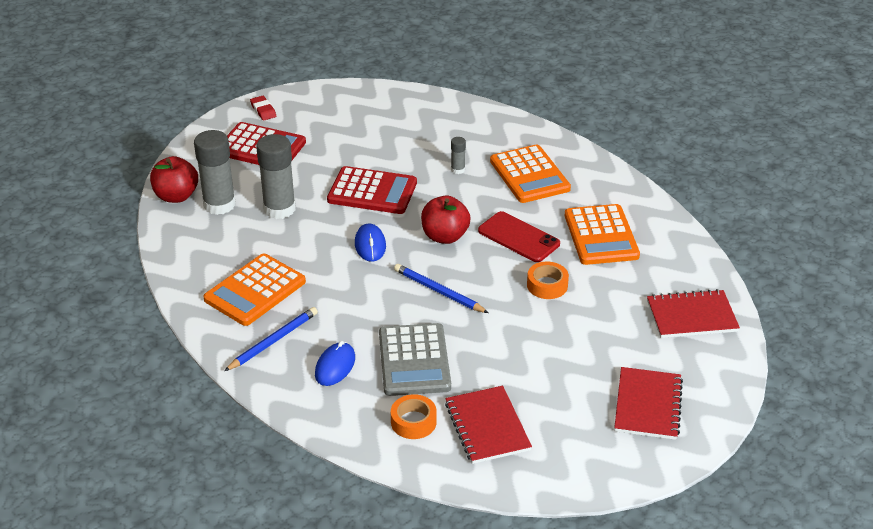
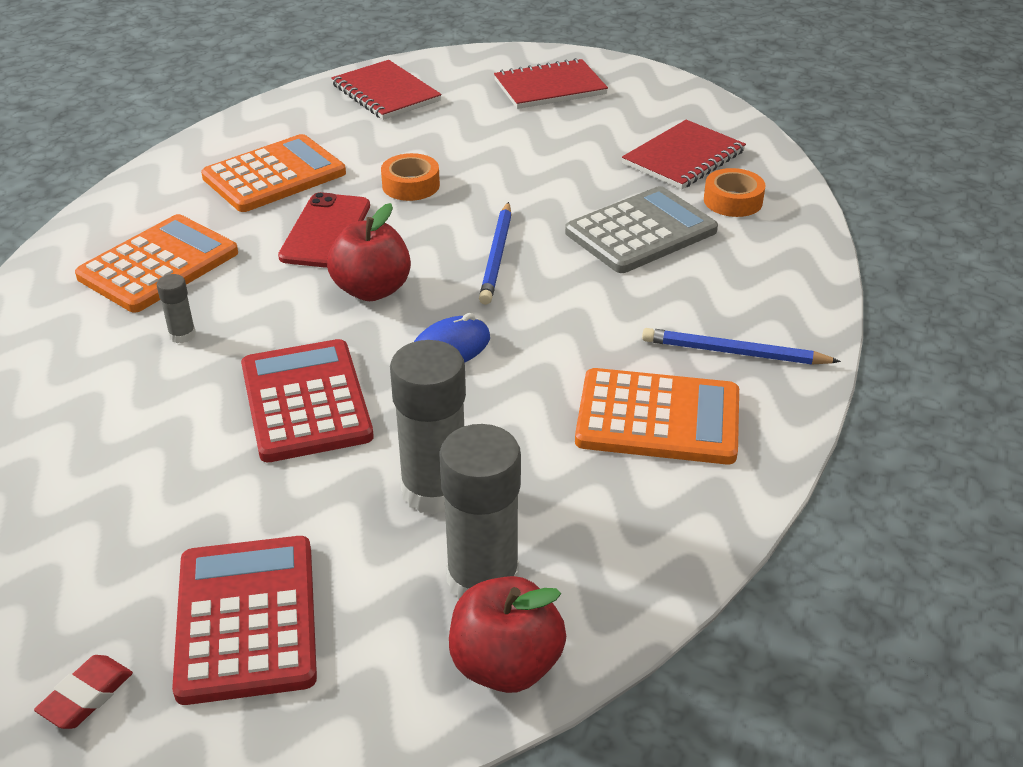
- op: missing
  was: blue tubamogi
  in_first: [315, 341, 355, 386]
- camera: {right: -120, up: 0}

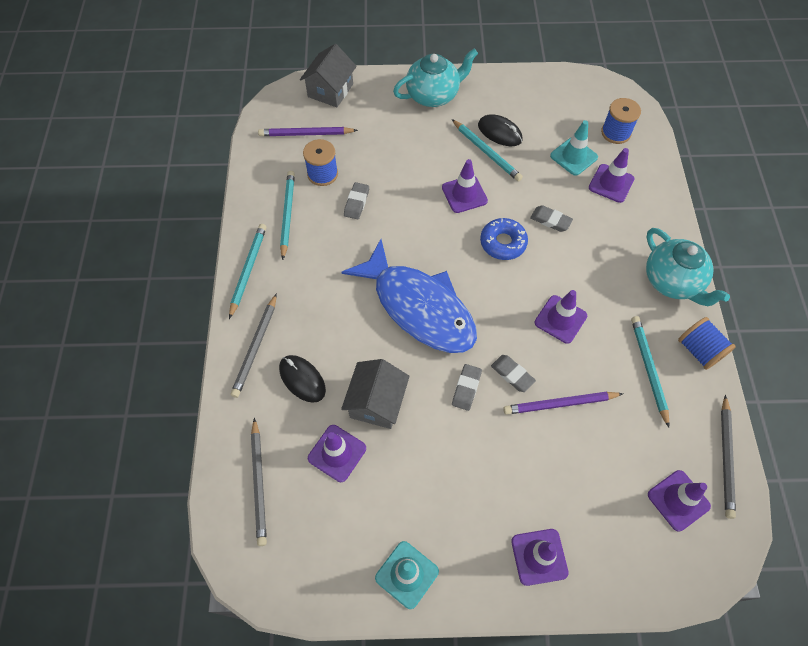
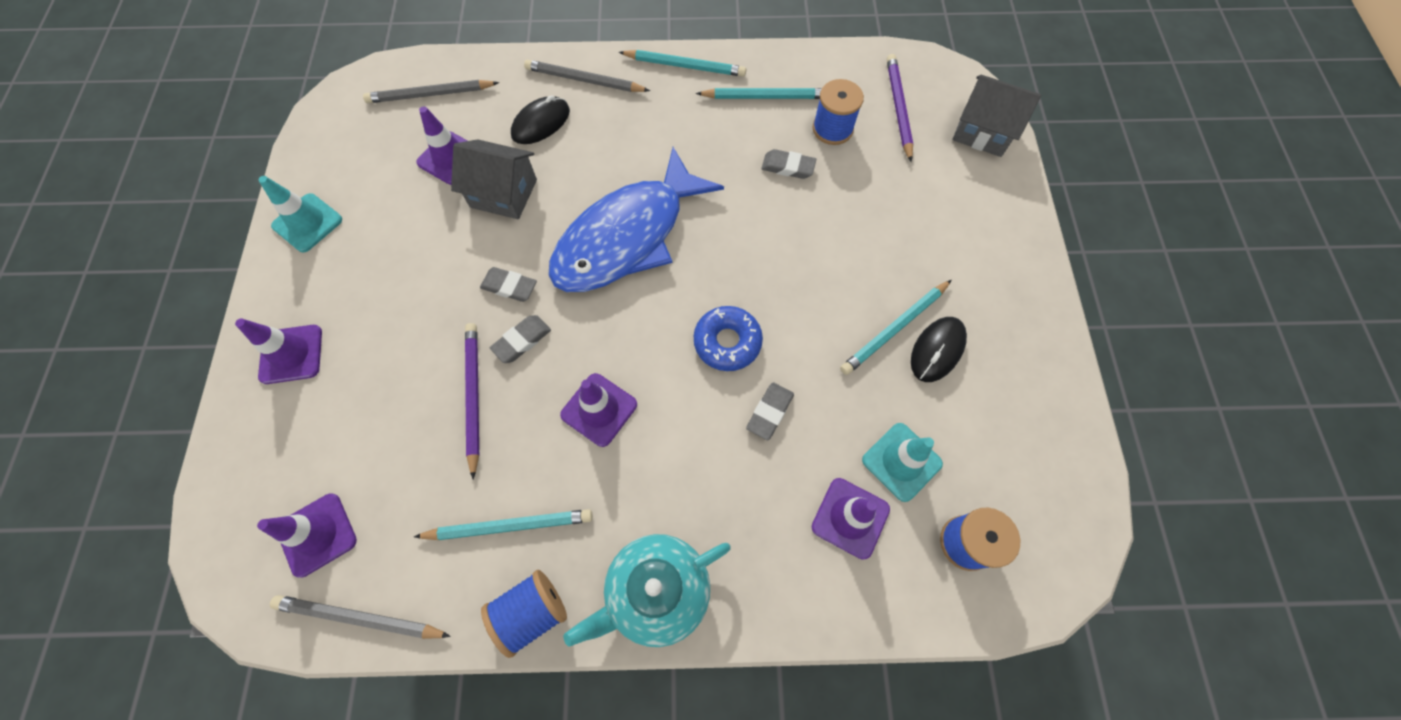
- op: missing
  was: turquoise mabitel
  in_first: [393, 49, 478, 107]
- op: missing
  was: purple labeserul
  in_first: [442, 159, 488, 213]
- camera: {right: 90, up: 5}

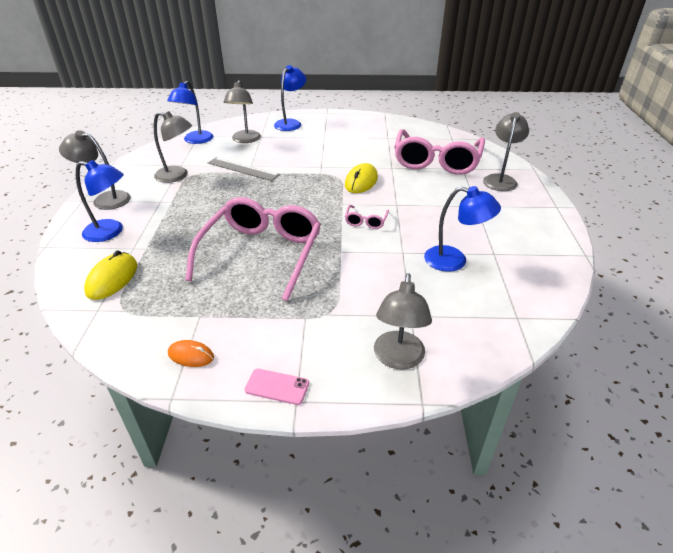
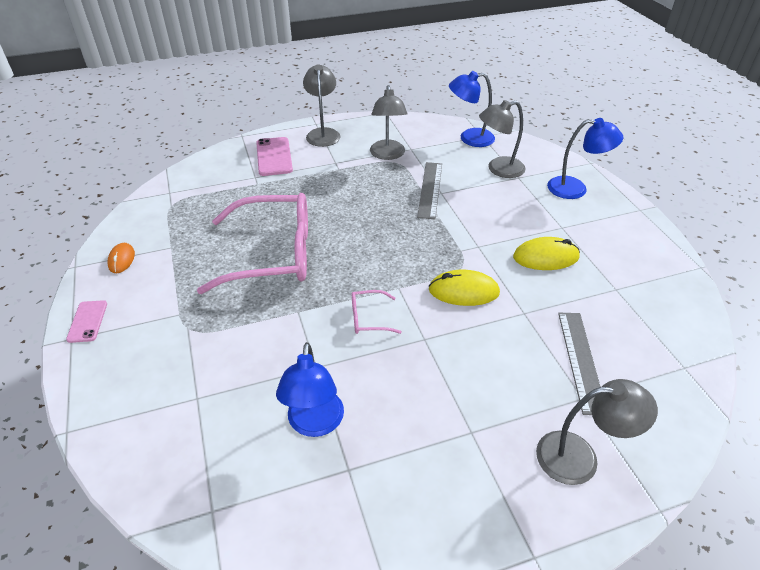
- op: missing
  was: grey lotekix
  in_first: [374, 273, 432, 369]
- op: relocated
  was: yellow tubamogi
  in_first: [84, 250, 137, 300]
  in_second: [513, 237, 580, 270]
- op: exchanged
  was: blue lotekix
  now: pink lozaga
  in_first: [76, 160, 124, 242]
  in_second: [256, 137, 293, 176]
- op: exchanged
  was: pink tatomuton
  now: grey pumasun
  in_first: [394, 129, 485, 175]
  in_second: [558, 313, 601, 415]
- camera: {right: 70, up: 5}

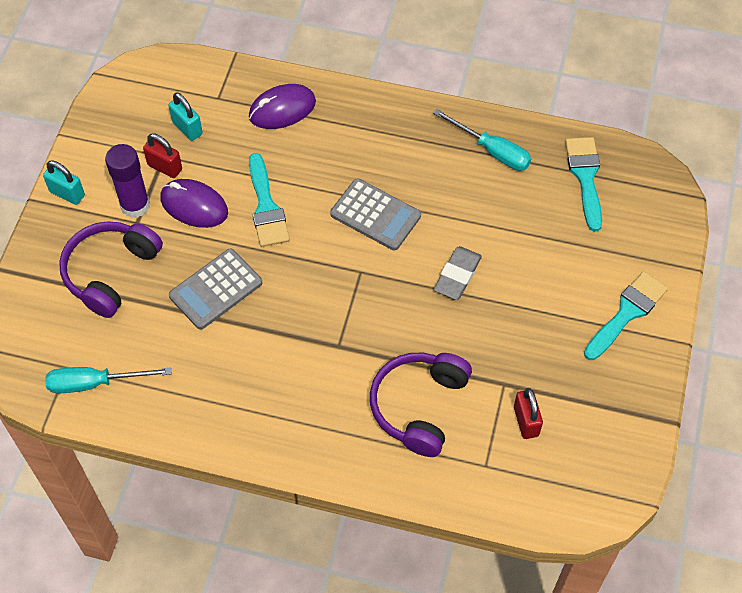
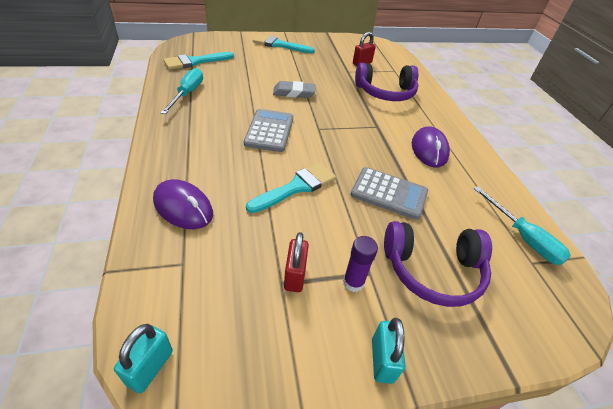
- op: relocated
  was: purple tubamogi
  in_first: [160, 179, 228, 228]
  in_second: [412, 126, 450, 168]
- op: relocated
  was: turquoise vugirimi
  in_first: [168, 92, 203, 141]
  in_second: [114, 324, 173, 393]
- op: size
  was: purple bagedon
  in_first: [105, 144, 150, 218]
  in_second: [343, 236, 378, 292]
  ratio: 0.66
- camera: {right: -120, up: -15}

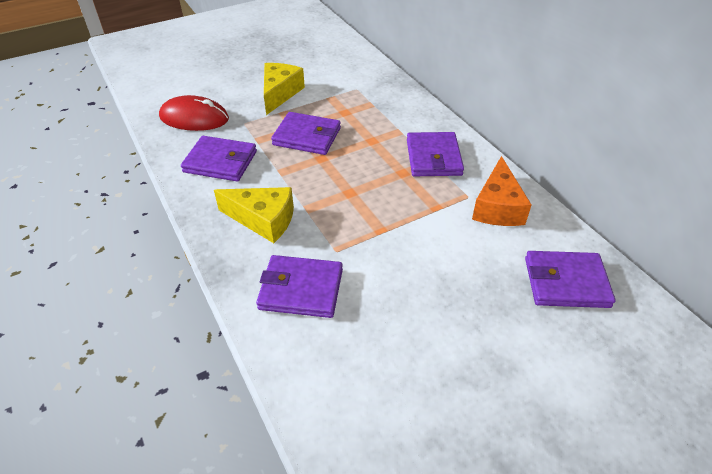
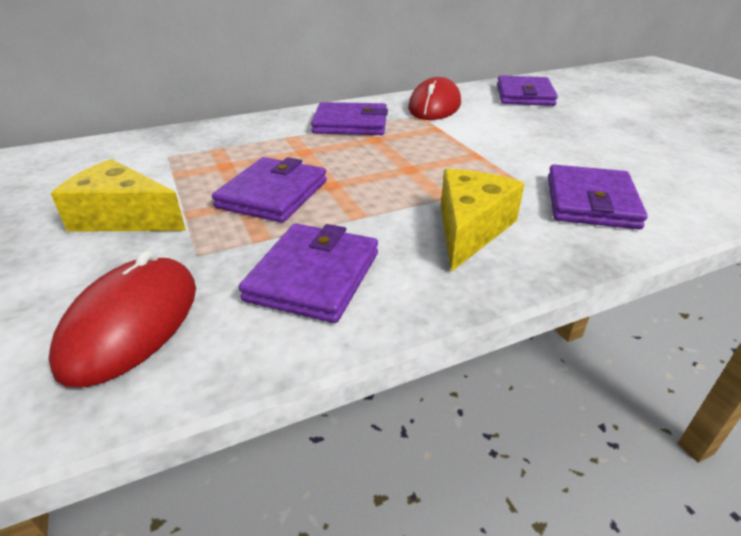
- op: exchanged
  was: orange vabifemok
  now: red tubamogi
  in_first: [472, 156, 532, 226]
  in_second: [408, 77, 461, 120]
- camera: {right: -85, up: -10}

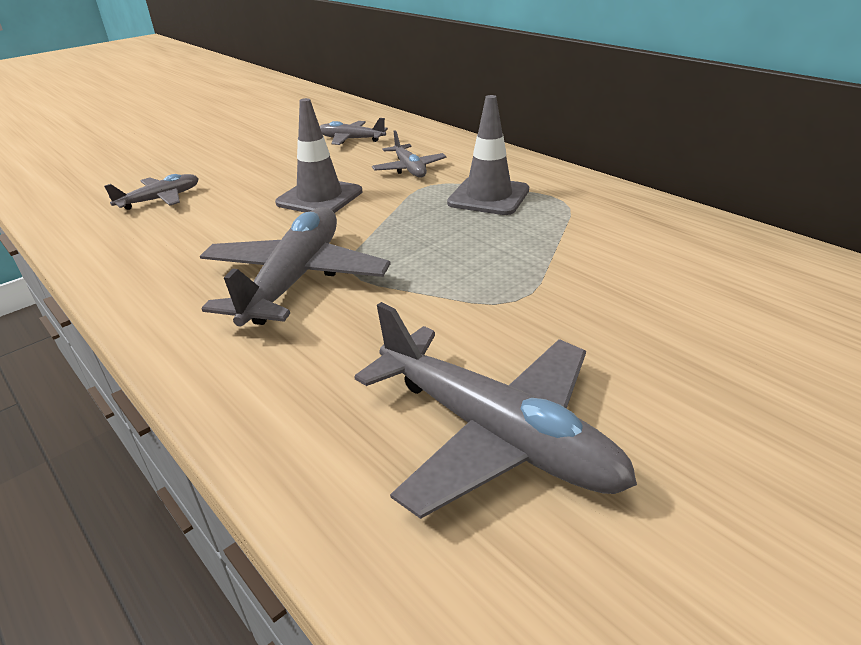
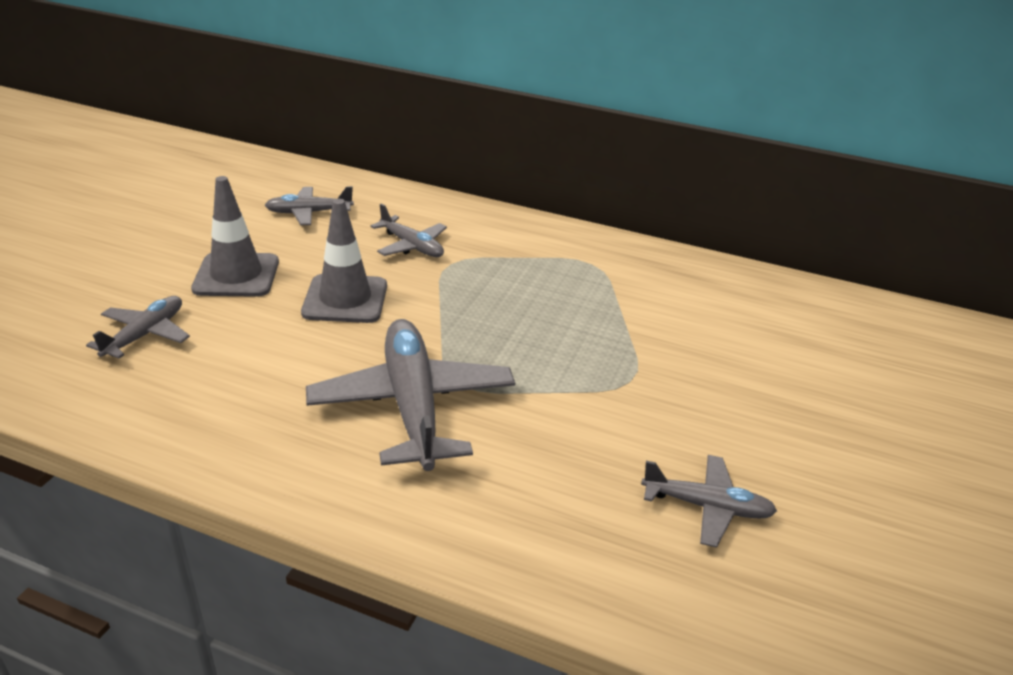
- op: relocated
  was: grey labeserul
  in_first: [447, 95, 529, 215]
  in_second: [191, 176, 279, 297]
- op: size
  was: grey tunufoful
  in_first: [354, 302, 637, 519]
  in_second: [641, 455, 777, 548]
  ratio: 0.54
- camera: {right: -30, up: 0}

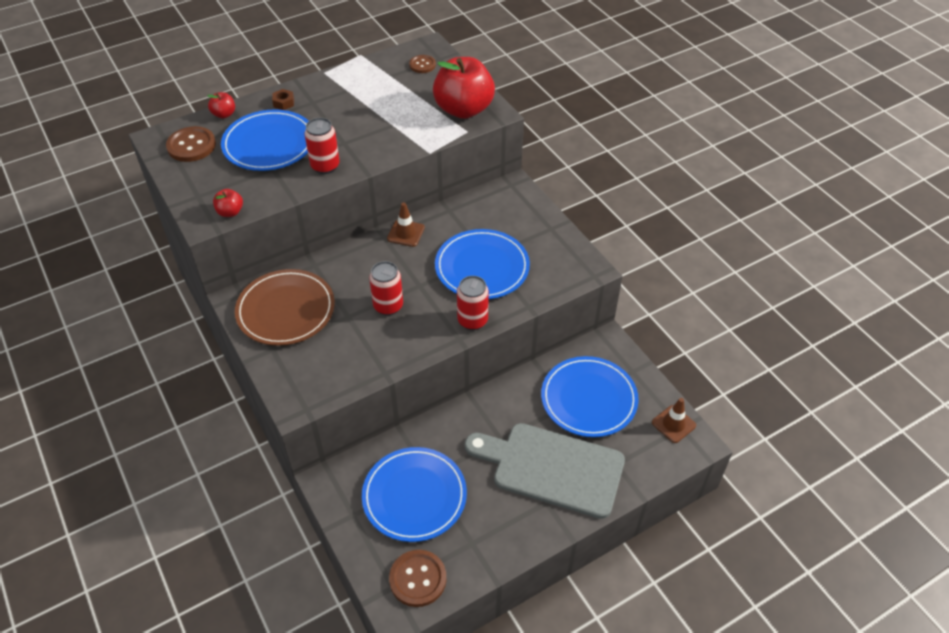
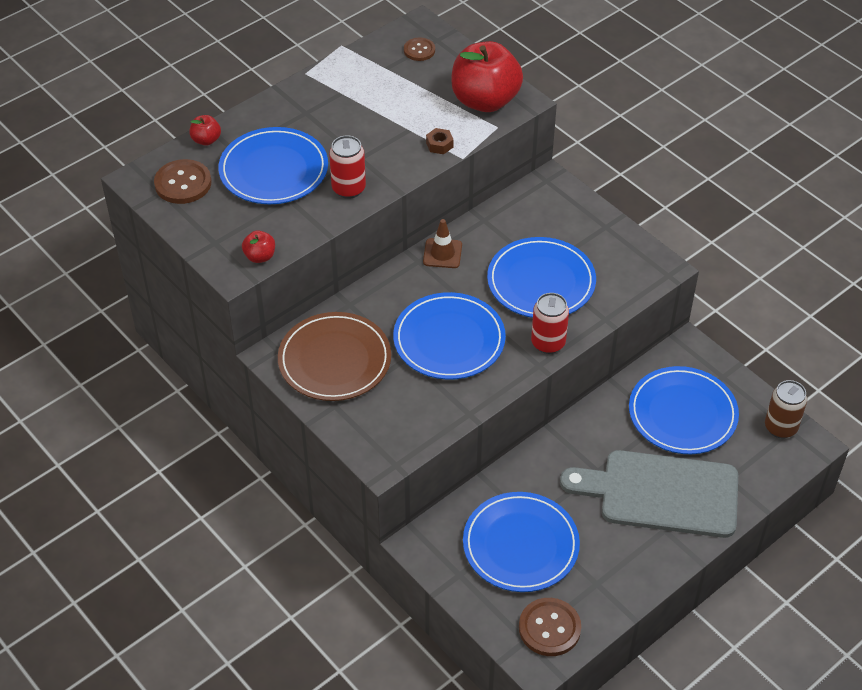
- op: relocated
  was: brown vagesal
  in_first: [272, 89, 294, 110]
  in_second: [426, 128, 453, 154]
- op: exchanged
  was: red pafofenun
  now: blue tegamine
  in_first: [369, 261, 403, 316]
  in_second: [393, 292, 506, 380]
- op: exchanged
  was: brown labeserul
  now: brown pafofenun
  in_first: [652, 398, 696, 443]
  in_second: [765, 380, 807, 438]
- camera: {right: -10, up: 0}

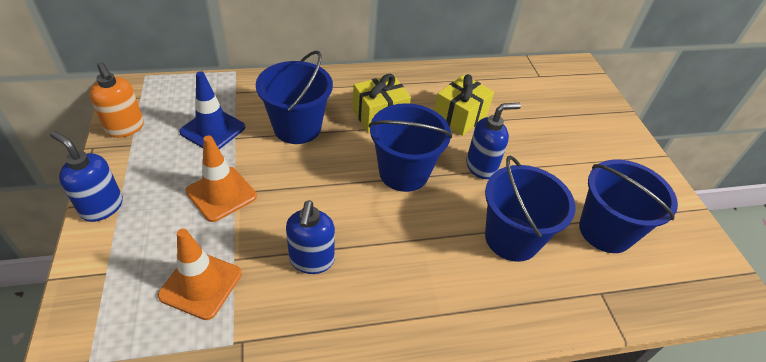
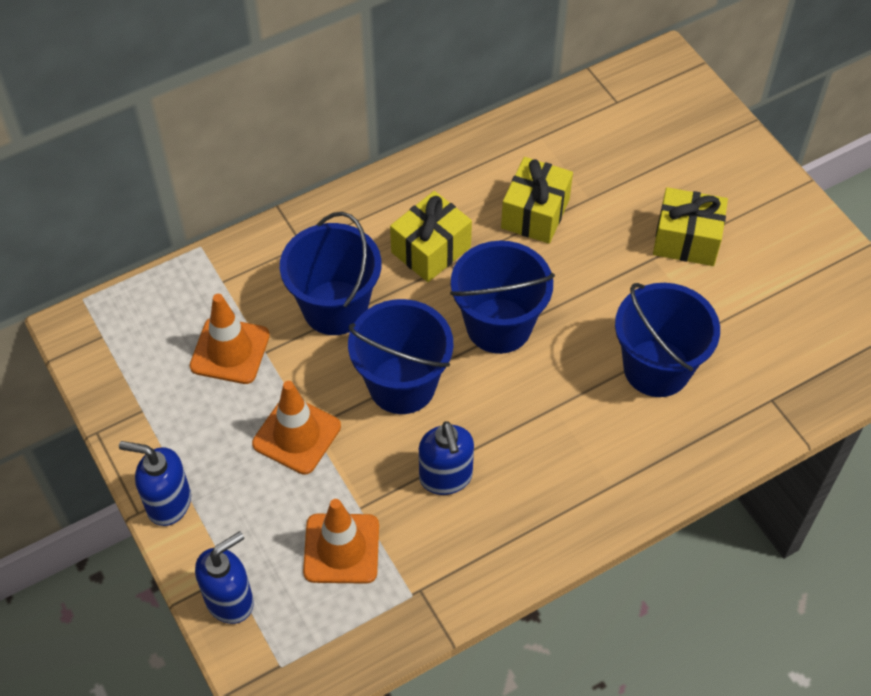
- op: missing
  was: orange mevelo
  in_first: [89, 62, 144, 138]
- op: appeared
  now: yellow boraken
  in_second: [653, 187, 728, 266]
- op: relocated
  was: blue mevelo
  in_first: [466, 103, 521, 179]
  in_second: [195, 531, 254, 624]
- op: relocated
  was: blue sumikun
  in_first: [579, 160, 678, 253]
  in_second: [348, 299, 453, 414]
- op: colour
  was: blue labeserul
  now: orange labeserul
  in_first: [179, 71, 245, 149]
  in_second: [190, 294, 270, 384]
- camera: {right: -15, up: 10}

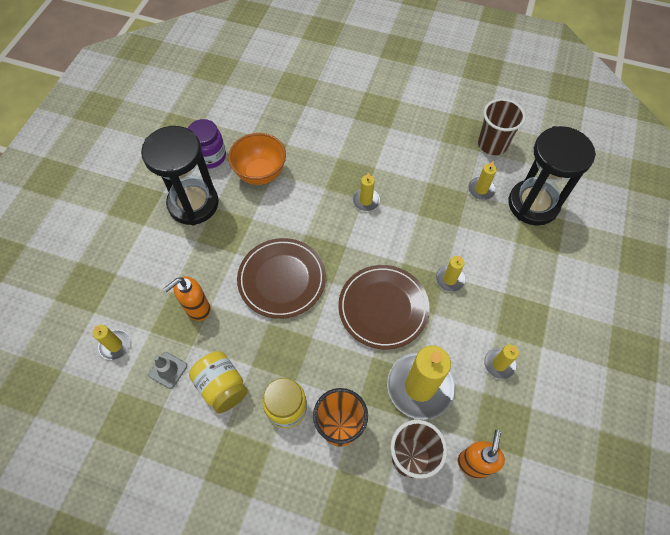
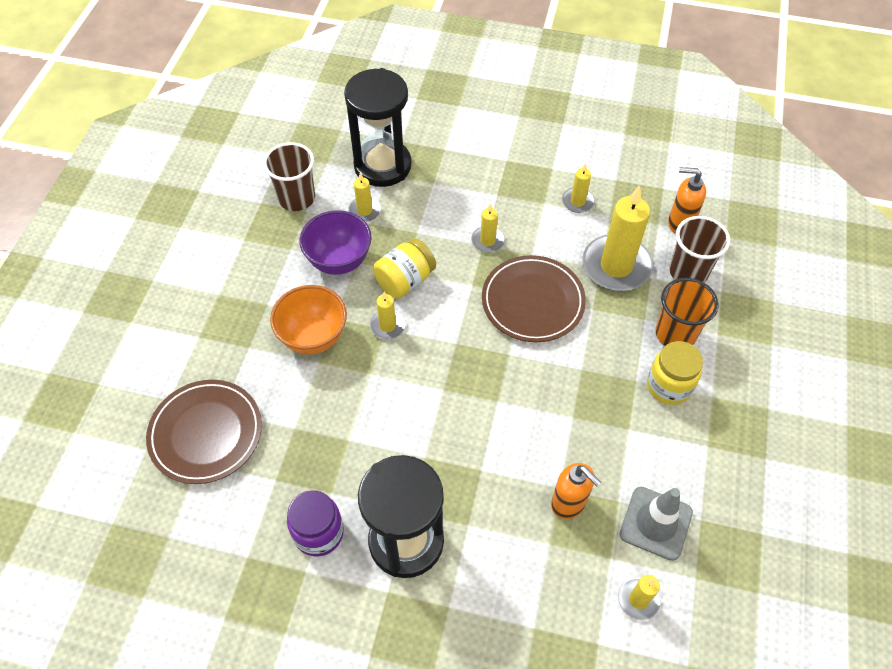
- op: appeared
  now: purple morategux
  in_second: [299, 210, 372, 275]
- op: relocated
  was: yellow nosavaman
  in_first: [189, 351, 248, 413]
  in_second: [373, 238, 436, 299]
- op: relocated
  was: orange morategux
  in_first: [228, 133, 286, 185]
  in_second: [270, 285, 347, 354]
- op: relocated
  was: brown tegamine
  in_first: [237, 238, 326, 319]
  in_second: [146, 380, 262, 484]
- op: size
  was: grey labeserul
  in_first: [149, 352, 187, 389]
  in_second: [620, 487, 693, 561]
  ratio: 1.64
- camera: {right: -95, up: -5}

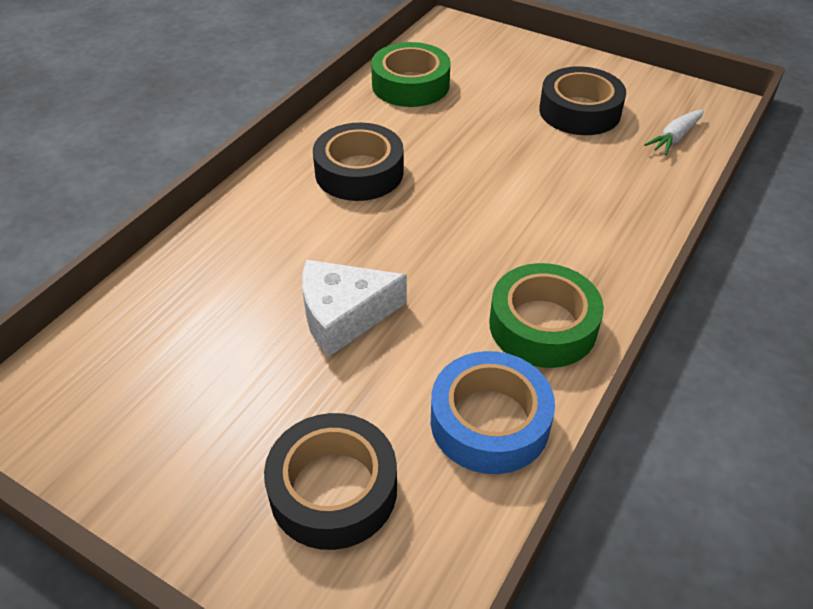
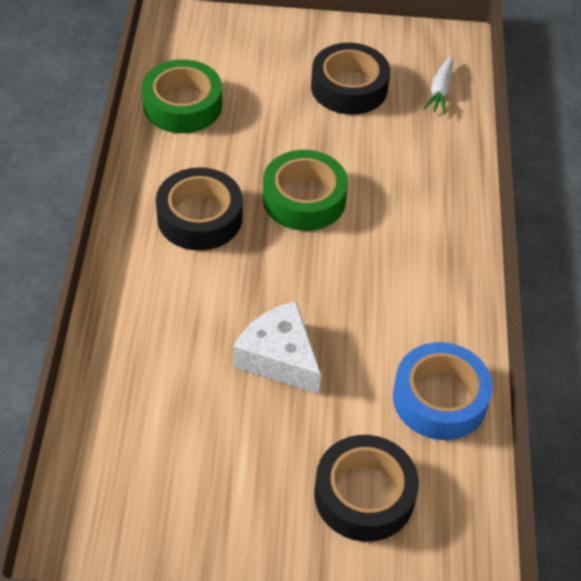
- op: relocated
  was: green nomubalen
  in_first: [489, 263, 604, 368]
  in_second: [263, 150, 348, 231]
- op: spun
  was: white vabifemok
  in_first: [302, 260, 407, 357]
  in_second: [233, 301, 321, 394]
  clockwise: 90
- camera: {right: -30, up: 5}

